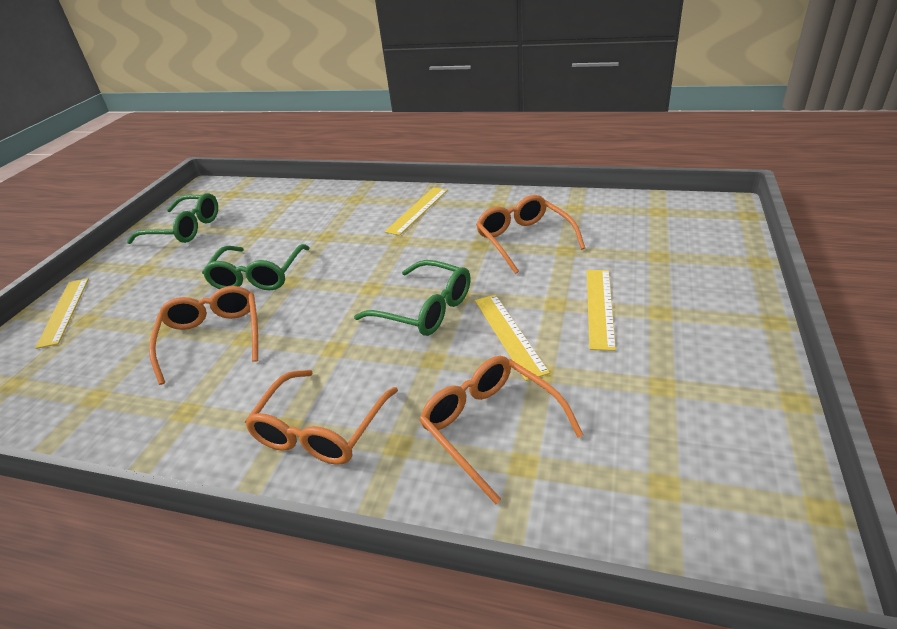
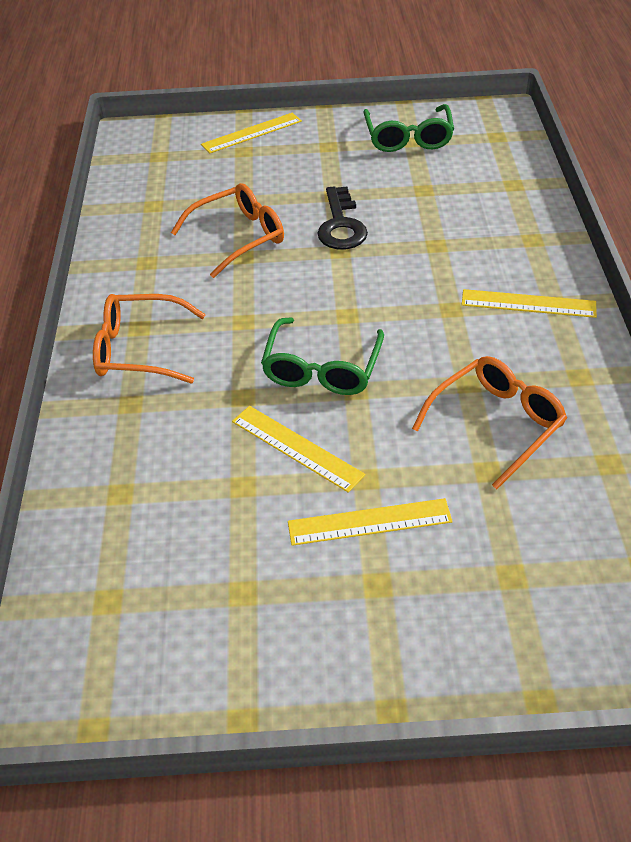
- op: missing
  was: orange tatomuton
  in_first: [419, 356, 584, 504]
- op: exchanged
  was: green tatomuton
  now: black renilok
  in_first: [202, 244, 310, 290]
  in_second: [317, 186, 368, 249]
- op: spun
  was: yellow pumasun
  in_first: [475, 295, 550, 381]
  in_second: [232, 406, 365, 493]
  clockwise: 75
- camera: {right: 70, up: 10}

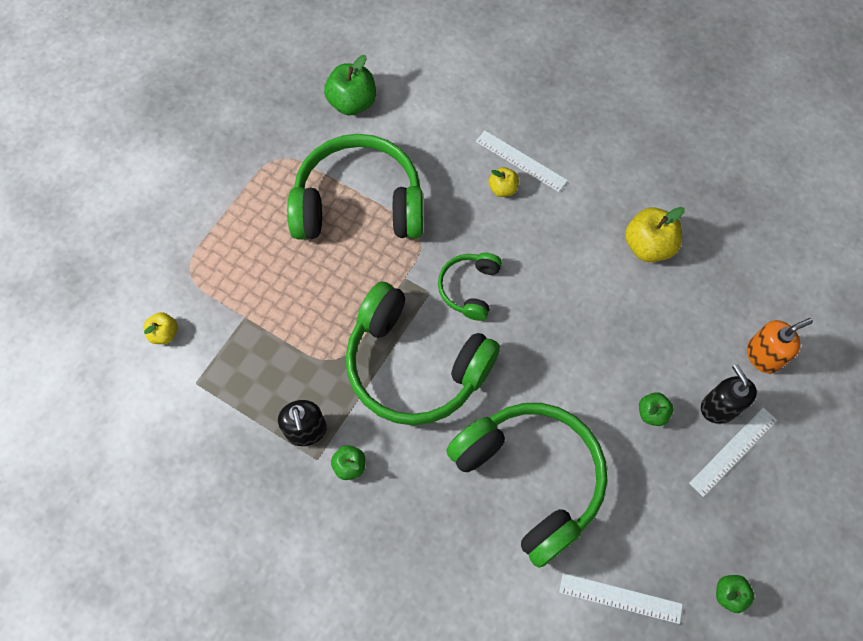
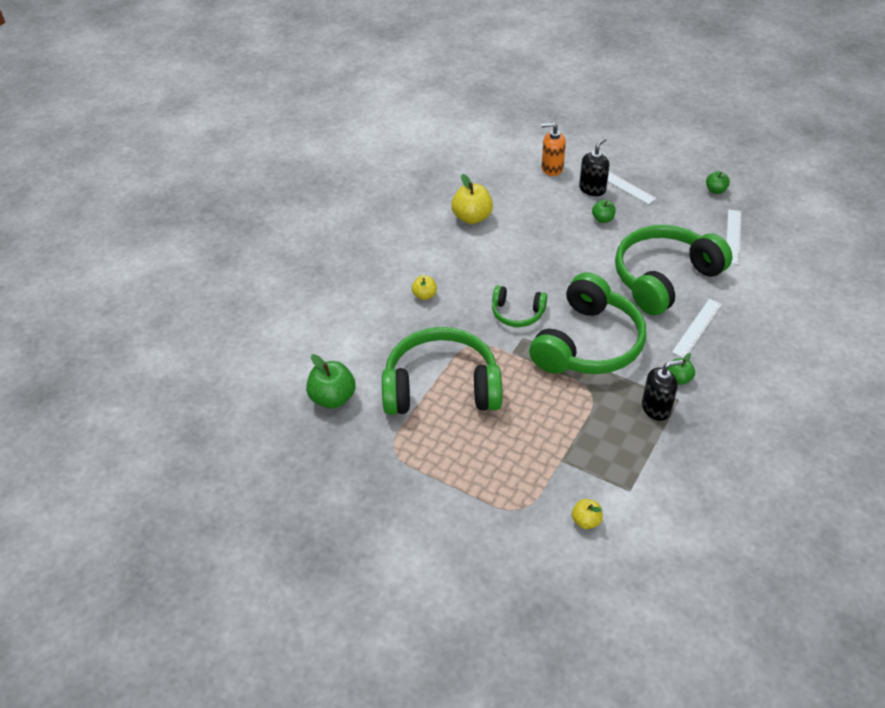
- op: relocated
  was: white pumasun
  in_first: [476, 130, 568, 192]
  in_second: [672, 299, 722, 358]
- op: spun
  was: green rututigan
  in_first: [287, 134, 423, 240]
  in_second: [382, 327, 502, 415]
  clockwise: 90
- op: spun
  was: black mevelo
  in_first: [701, 364, 757, 424]
  in_second: [579, 138, 610, 196]
  clockwise: 150
- op: spun
  was: orange mevelo
  in_first: [747, 318, 813, 374]
  in_second: [542, 122, 566, 176]
  clockwise: -60
- camera: {right: -90, up: -20}

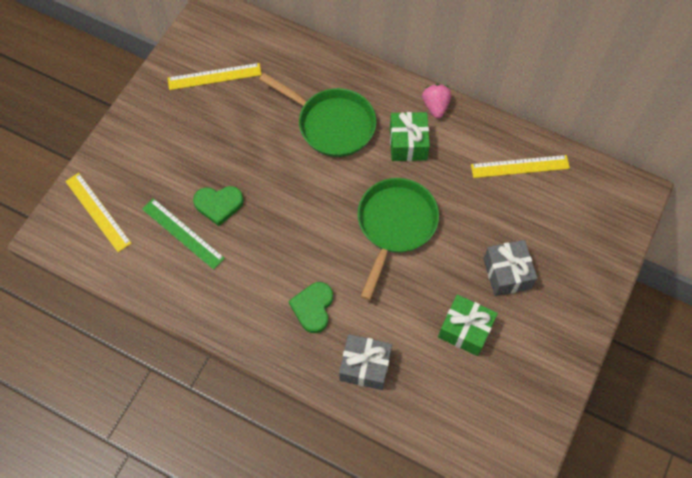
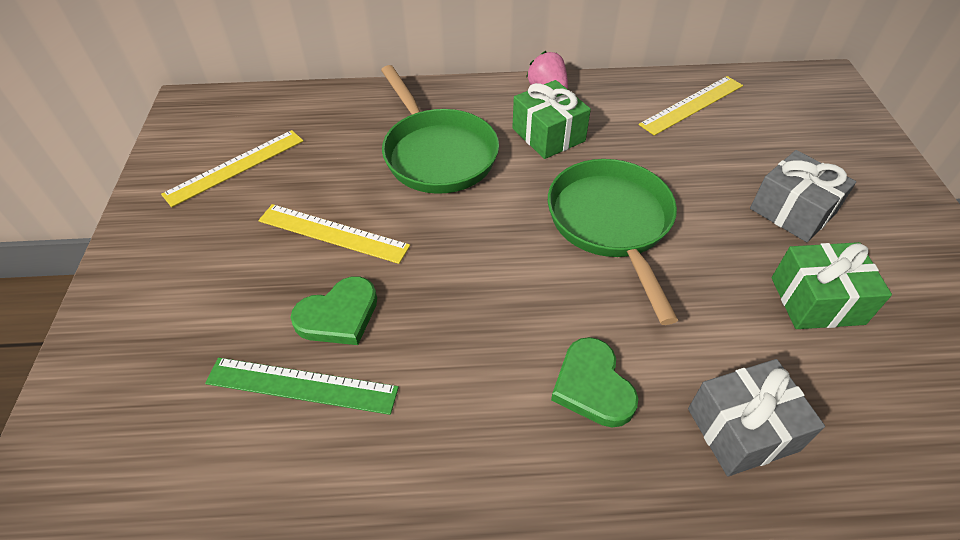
- op: relocated
  was: yellow pumasun
  in_first: [65, 173, 132, 252]
  in_second: [258, 204, 410, 264]
- op: spun
  was: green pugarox
  in_first: [259, 73, 376, 157]
  in_second: [381, 65, 499, 194]
  clockwise: 60
- camera: {right: -30, up: -15}

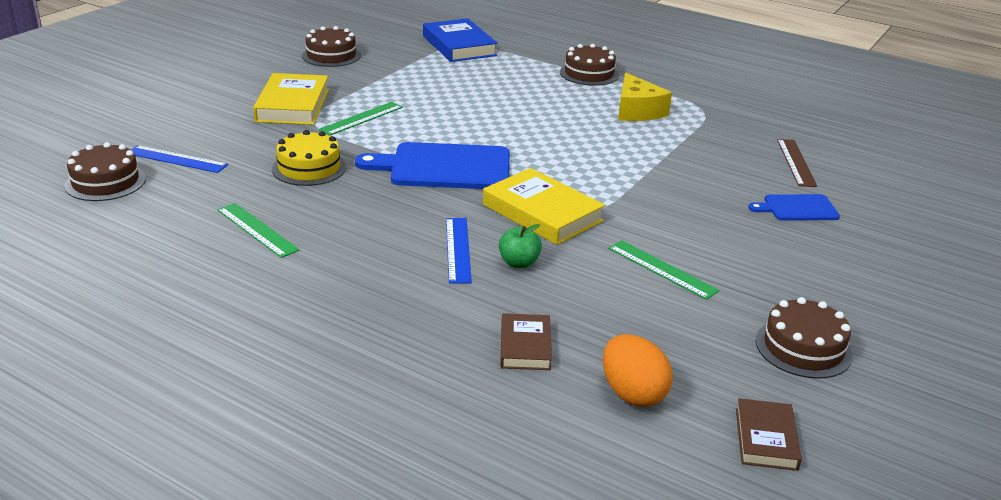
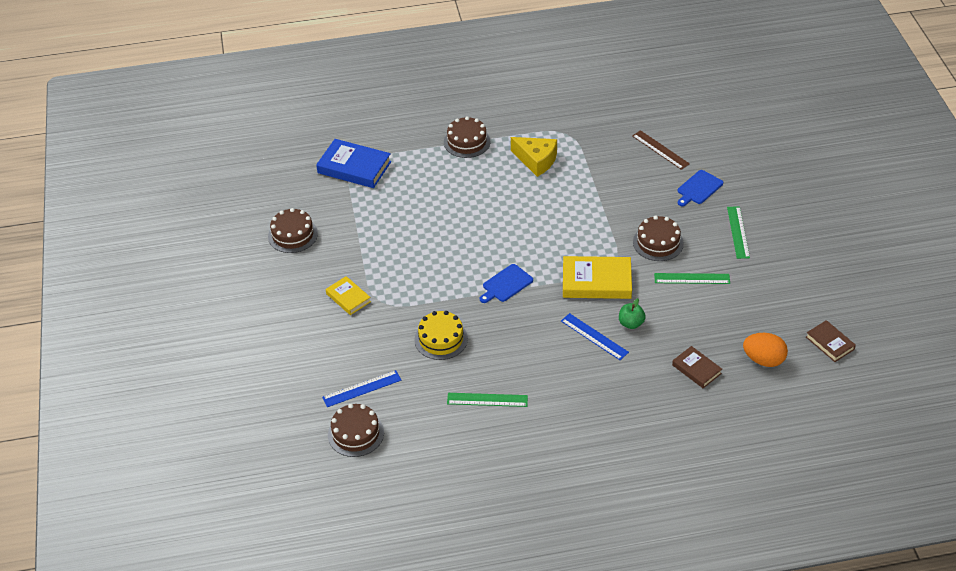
- op: relocated
  was: green pumasun
  in_first: [319, 102, 403, 135]
  in_second: [727, 206, 750, 259]
- op: relocated
  was: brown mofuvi
  in_first: [756, 297, 853, 379]
  in_second: [633, 216, 684, 261]
- op: size
  was: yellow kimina
  in_first: [253, 73, 329, 125]
  in_second: [326, 276, 371, 315]
  ratio: 0.58
- op: size
  was: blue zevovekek
  in_first: [355, 142, 510, 189]
  in_second: [480, 264, 533, 303]
  ratio: 0.54
- camera: {right: -40, up: 15}

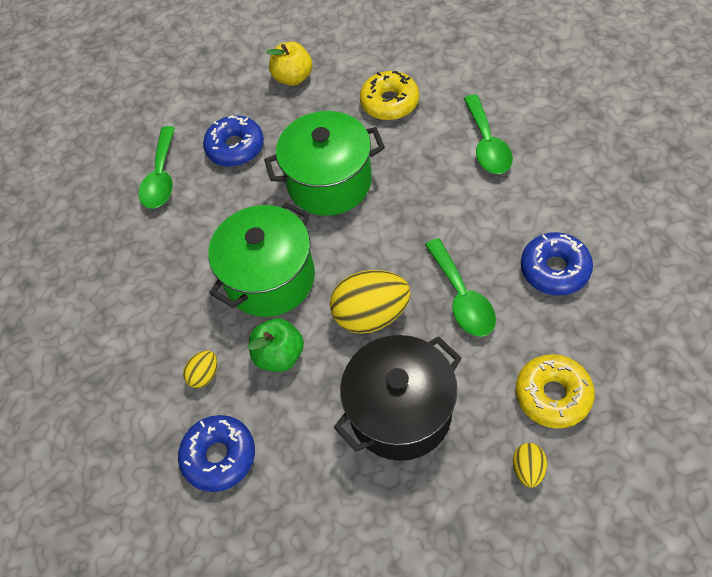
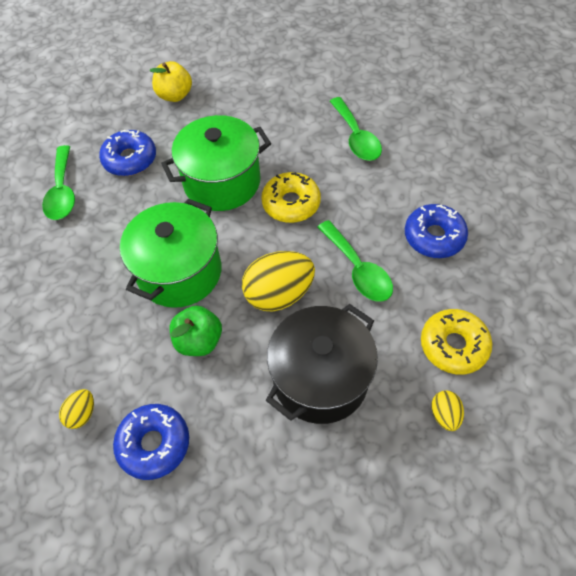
- op: relocated
  was: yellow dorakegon
  in_first: [183, 351, 217, 388]
  in_second: [59, 389, 94, 429]
- op: relocated
  was: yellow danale
  in_first: [360, 71, 419, 120]
  in_second: [261, 172, 321, 223]
- camera: {right: -15, up: 0}

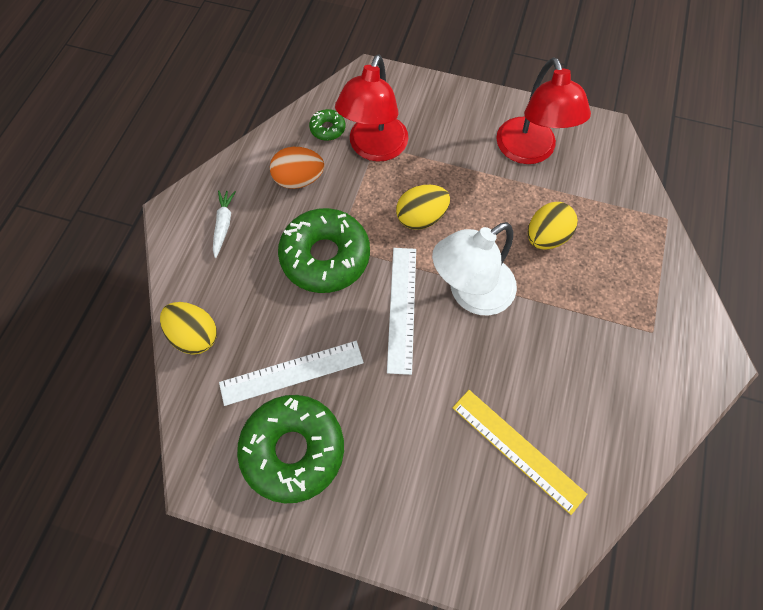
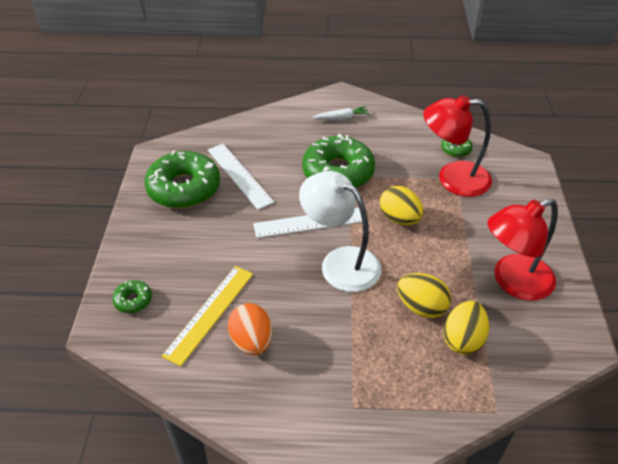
- op: appeared
  now: green danale
  in_second: [112, 280, 152, 313]
- op: relocated
  was: yellow dorakegon
  in_first: [160, 302, 217, 355]
  in_second: [443, 301, 489, 355]
- op: relocated
  was: orange dorakegon
  in_first: [270, 147, 324, 189]
  in_second: [228, 303, 273, 355]
- camera: {right: 75, up: -20}

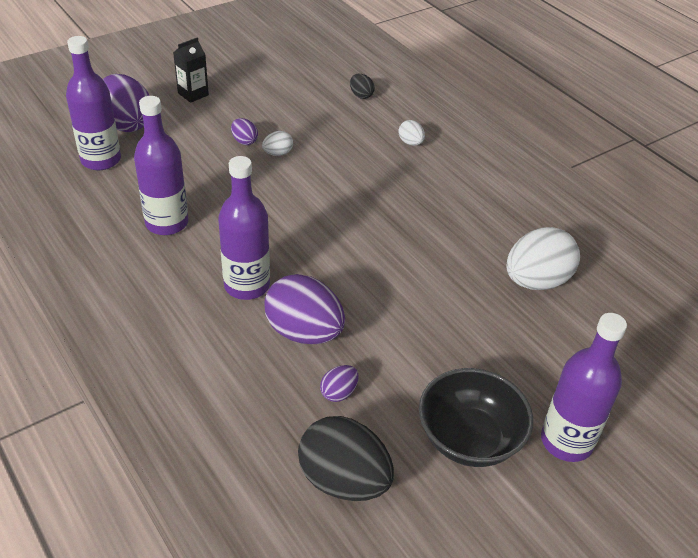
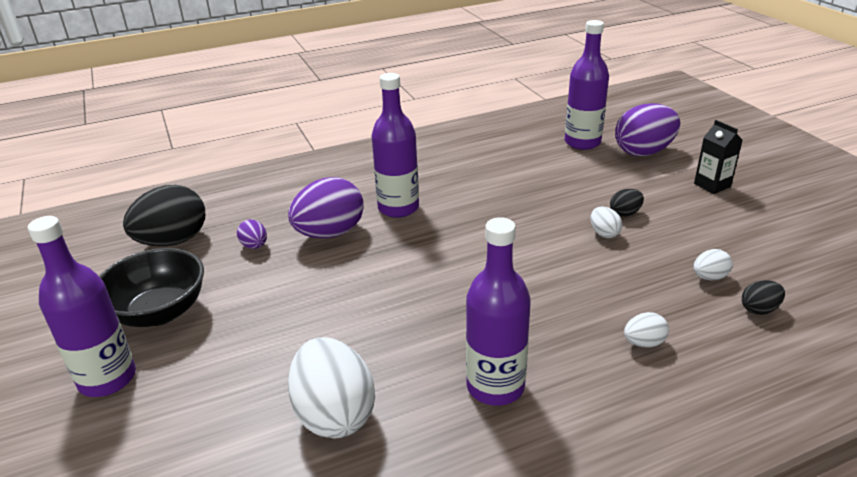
- op: appeared
  now: white dorakegon
  in_second: [694, 249, 733, 280]
- op: relocated
  was: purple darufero
  in_first: [134, 96, 188, 235]
  in_second: [466, 217, 531, 406]
- op: colour
  was: purple dorakegon
  now: black dorakegon
  in_first: [231, 118, 258, 145]
  in_second: [610, 189, 644, 217]
- camera: {right: 105, up: -10}

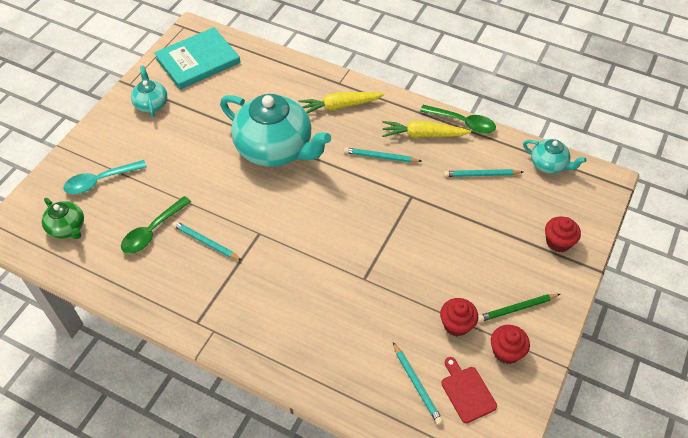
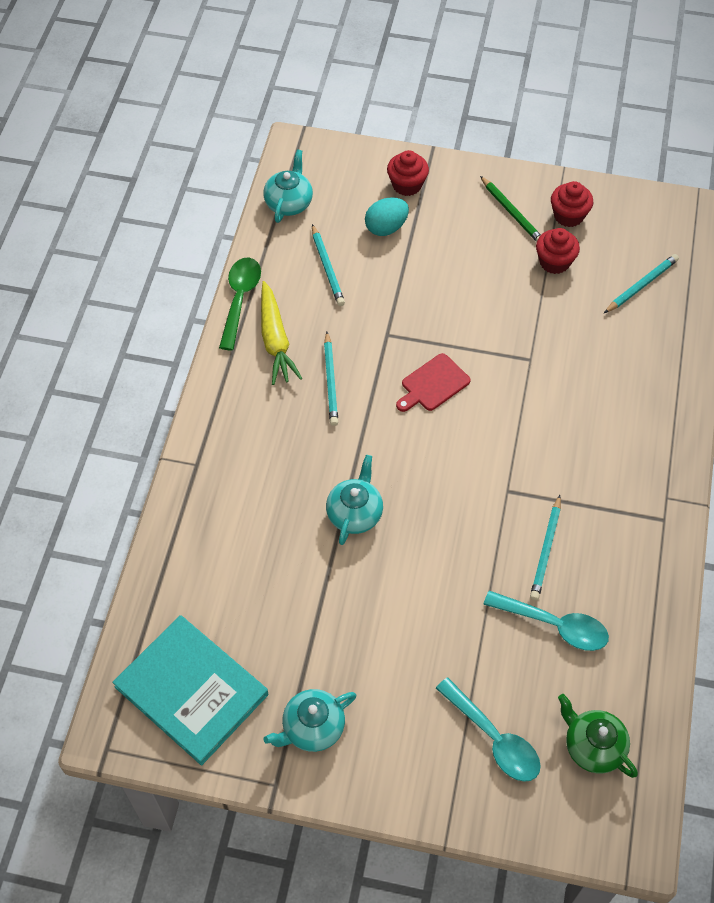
- op: missing
  was: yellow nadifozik
  in_first: [298, 92, 384, 114]
- op: appeared
  now: turquoise dorakegon
  in_second: [365, 197, 409, 236]
- op: relocated
  was: red zevovekek
  in_first: [441, 357, 497, 423]
  in_second: [396, 353, 471, 412]
- op: colour
  was: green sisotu
  now: turquoise sisotu
  in_first: [121, 196, 191, 254]
  in_second: [483, 591, 609, 651]
- op: spun
  was: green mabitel
  in_first: [42, 198, 84, 239]
  in_second: [558, 694, 638, 778]
  clockwise: -75
- op: size
  was: turquoise mabitel
  in_first: [220, 94, 331, 167]
  in_second: [326, 455, 383, 545]
  ratio: 0.48
- camera: {right: -105, up: 5}

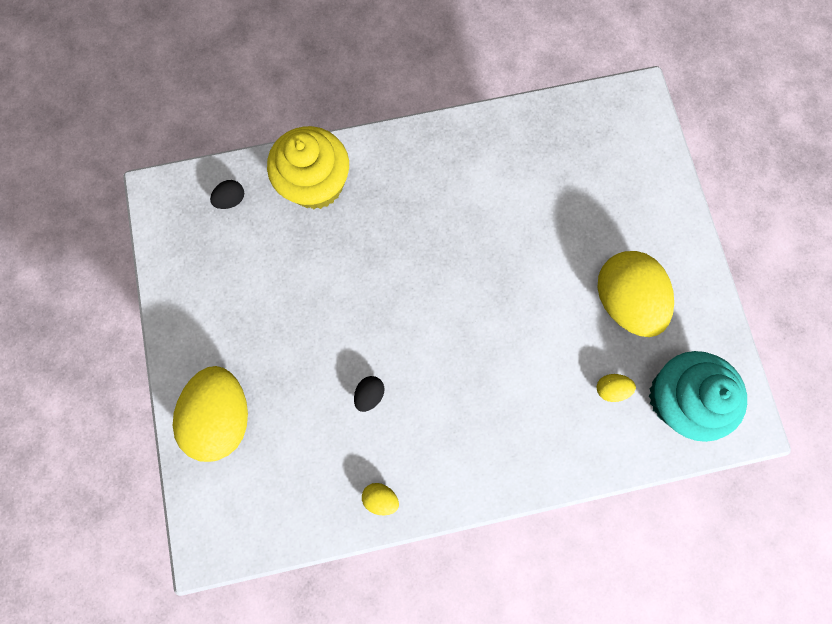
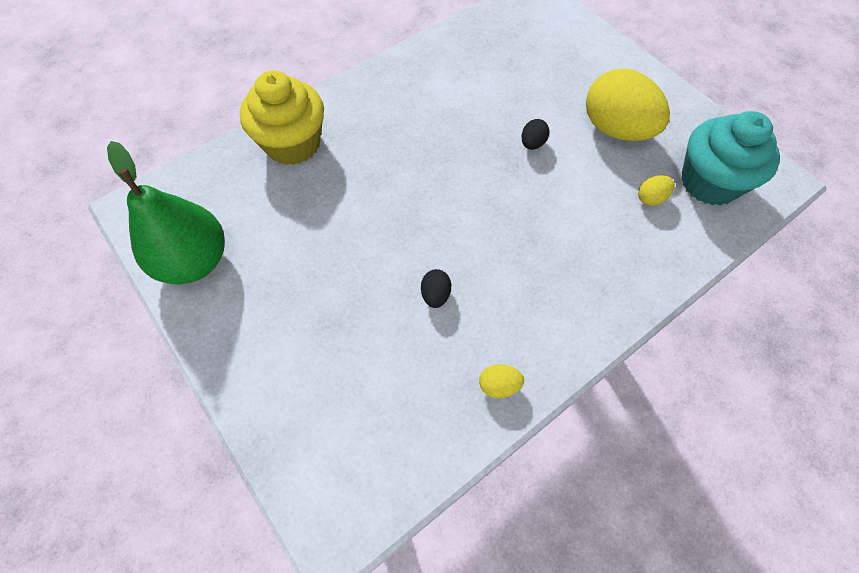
- op: missing
  was: yellow dorakegon
  in_first: [173, 366, 248, 462]
- op: appeared
  now: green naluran
  in_second: [107, 141, 225, 284]
- op: relocated
  was: black dorakegon
  in_first: [210, 180, 244, 209]
  in_second: [522, 119, 550, 150]
- camera: {right: -25, up: -15}

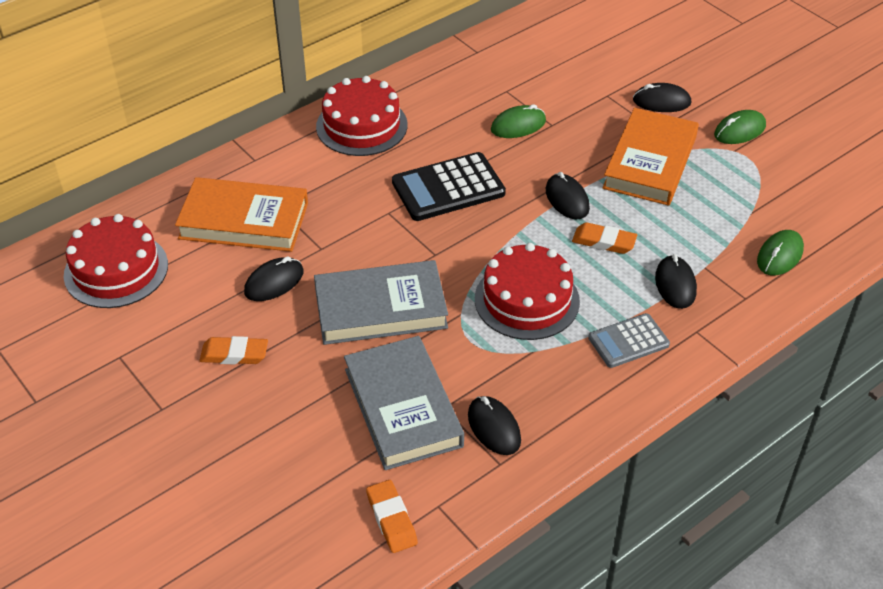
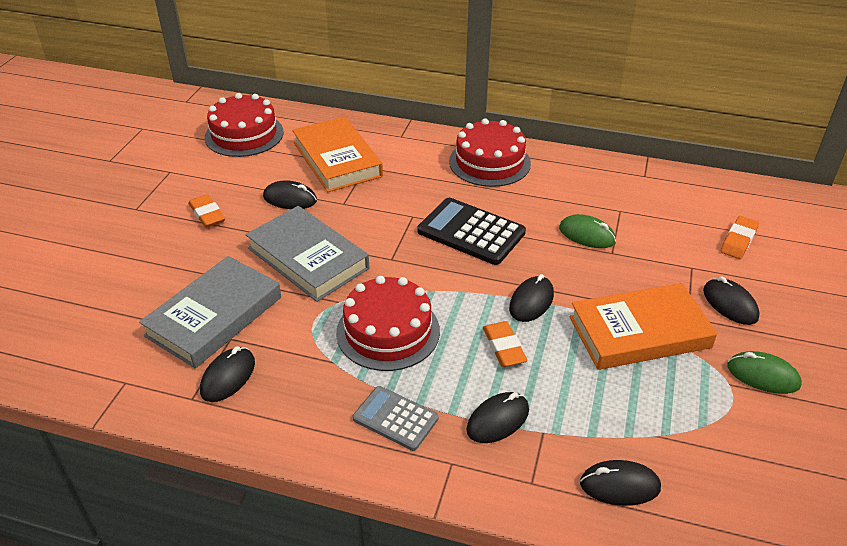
- op: relocated
  was: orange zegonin
  in_first: [366, 480, 418, 553]
  in_second: [721, 216, 759, 259]
- op: colour
  was: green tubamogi
  now: black tubamogi
  in_first: [757, 230, 804, 276]
  in_second: [580, 460, 661, 506]
- camera: {right: 55, up: -5}

